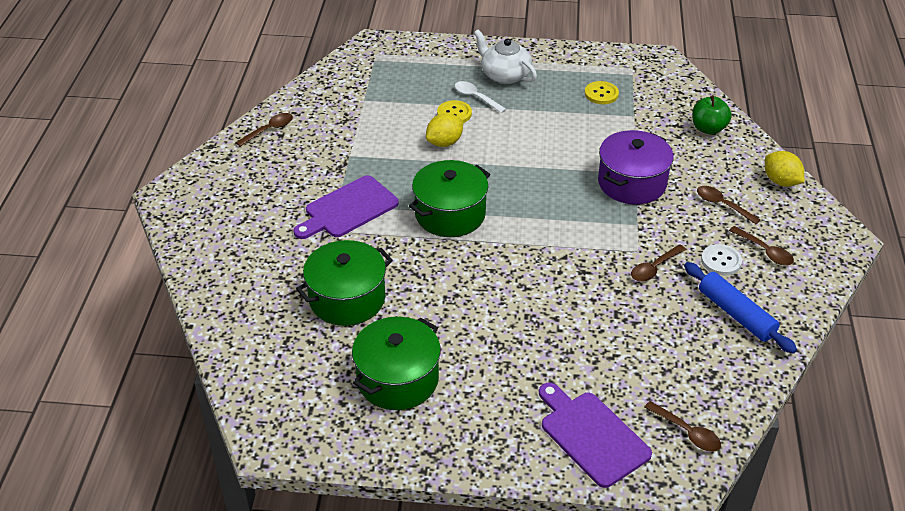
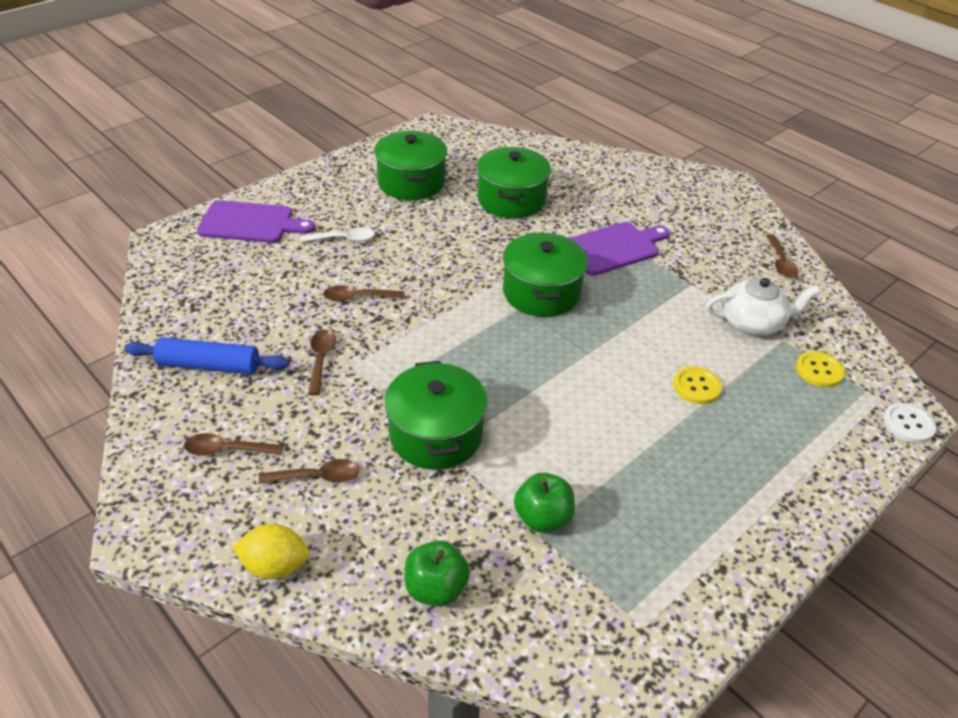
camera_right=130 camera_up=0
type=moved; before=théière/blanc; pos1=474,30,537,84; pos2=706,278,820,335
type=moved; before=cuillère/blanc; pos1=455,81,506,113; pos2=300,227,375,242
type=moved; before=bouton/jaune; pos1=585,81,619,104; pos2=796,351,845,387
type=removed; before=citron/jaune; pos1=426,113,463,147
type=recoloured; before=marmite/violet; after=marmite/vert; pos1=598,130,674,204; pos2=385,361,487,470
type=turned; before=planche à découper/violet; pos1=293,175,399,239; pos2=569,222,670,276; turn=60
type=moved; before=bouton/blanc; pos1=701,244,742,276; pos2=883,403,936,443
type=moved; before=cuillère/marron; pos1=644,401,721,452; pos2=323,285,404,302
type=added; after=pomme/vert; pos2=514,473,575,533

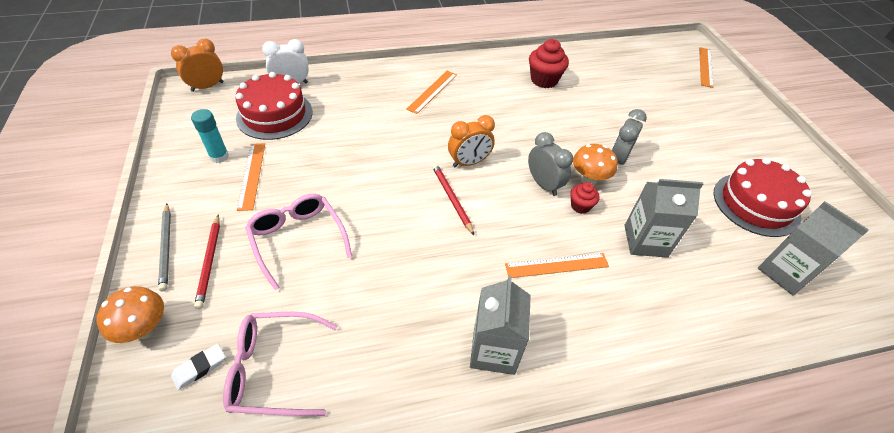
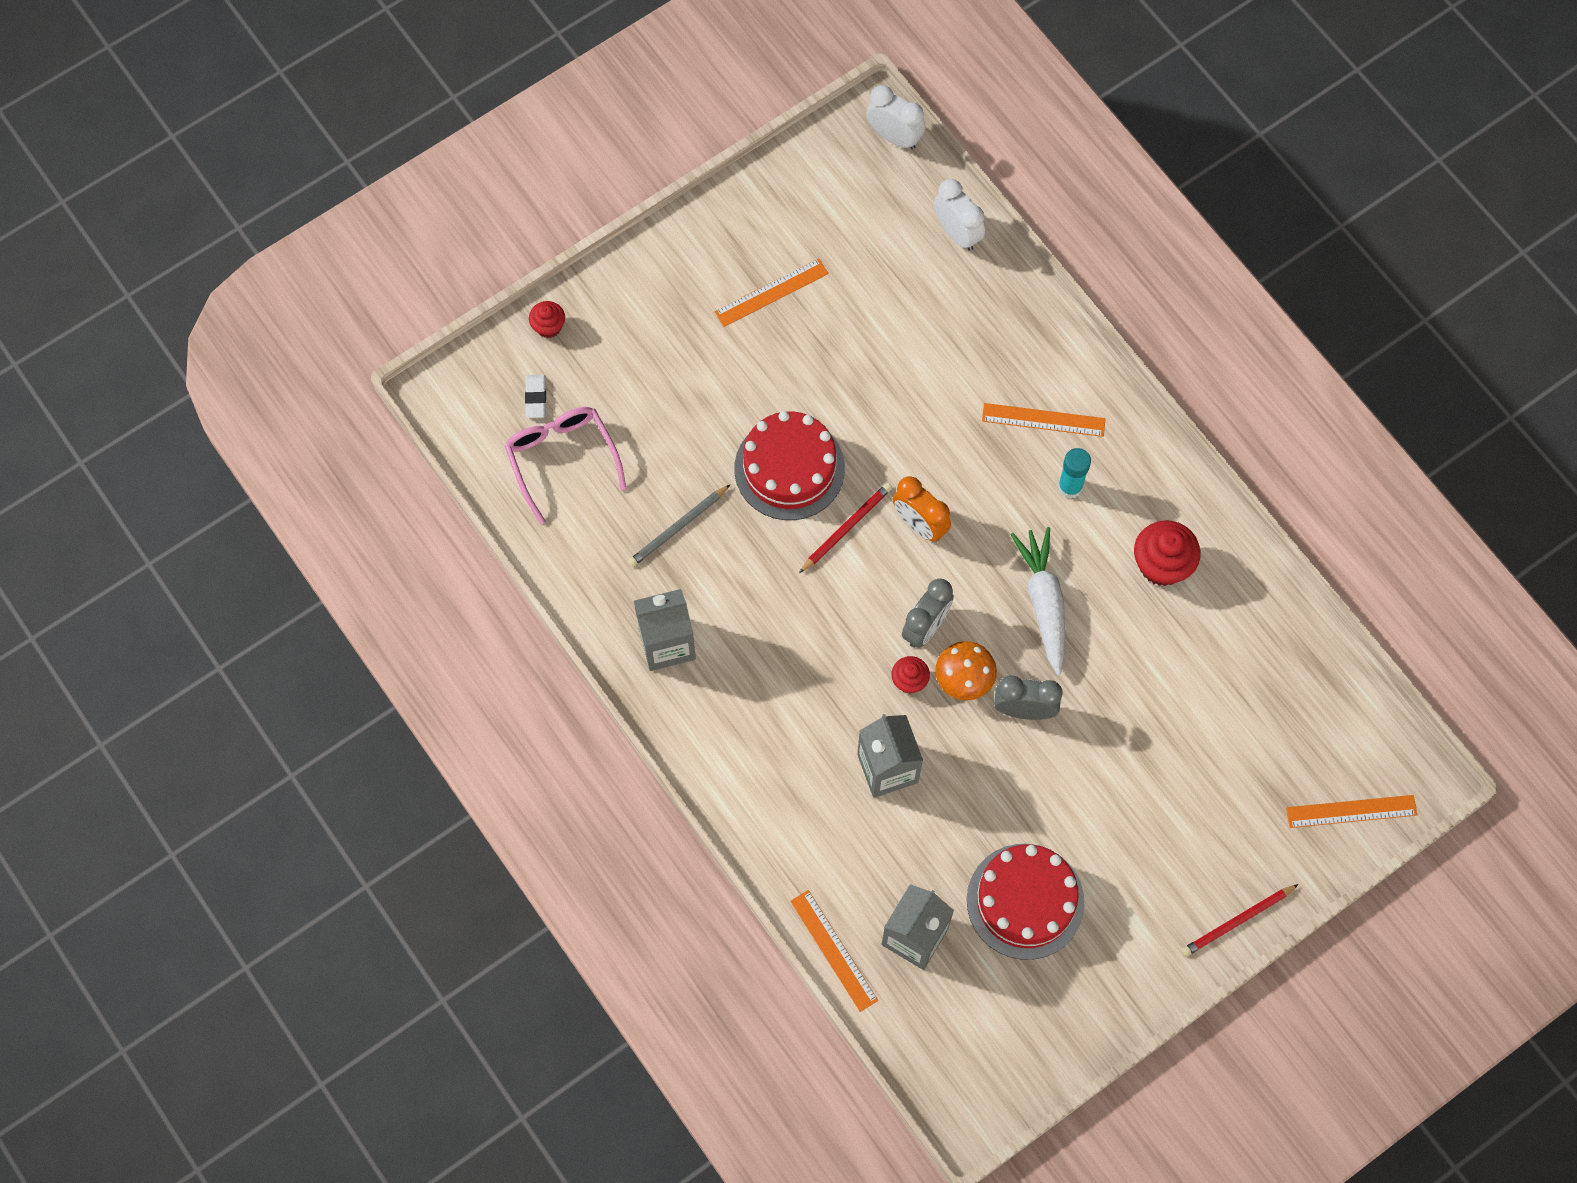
camera_right=70 camera_up=20
type=recoloured; before=réveil/orange; after=réveil/blanc; pos1=171,39,224,92; pos2=866,85,925,149
type=moved; before=gâteau/rouge; pos1=235,72,313,140; pos2=734,411,845,520
type=moved; before=bâton de colle/turquoise; pos1=191,109,229,163; pos2=1058,448,1091,499
type=removed; before=lunettes/rose; pos1=245,194,352,290
type=moved; before=crayon/gris; pos1=158,204,171,291; pos2=628,484,731,567
type=moved; before=crayon/rouge; pos1=194,214,220,309; pos2=1181,884,1299,957
type=moved; before=règle/orange; pos1=505,253,609,278; pos2=790,890,878,1012
type=replaced; before=champignon/orange; after=muffin/rouge; pos1=96,286,164,343; pos2=529,301,565,338
type=turned; before=gomme/blanc; pos1=171,343,225,390; pos2=525,375,546,418; turn=60
type=added; after=carotte/blanc; pos2=1010,527,1065,675

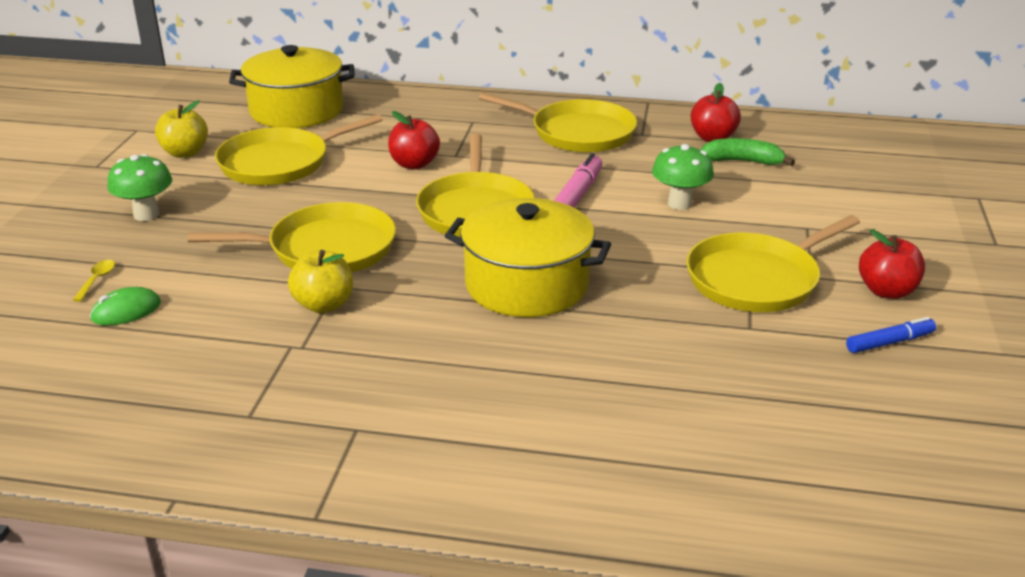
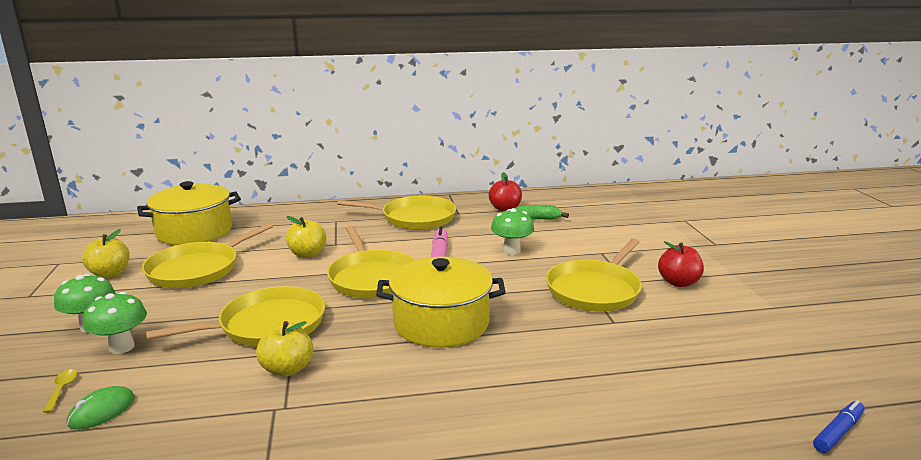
camera_right=-20 camera_up=-10
type=recoloured; before=pomme/rouge; after=pomme/jaune; pos1=388,111,440,169; pos2=286,216,326,258
type=moved; before=feutre/bleu; pos1=846,317,936,353; pos2=813,400,865,453
type=added; after=champignon/vert; pos2=83,292,147,354

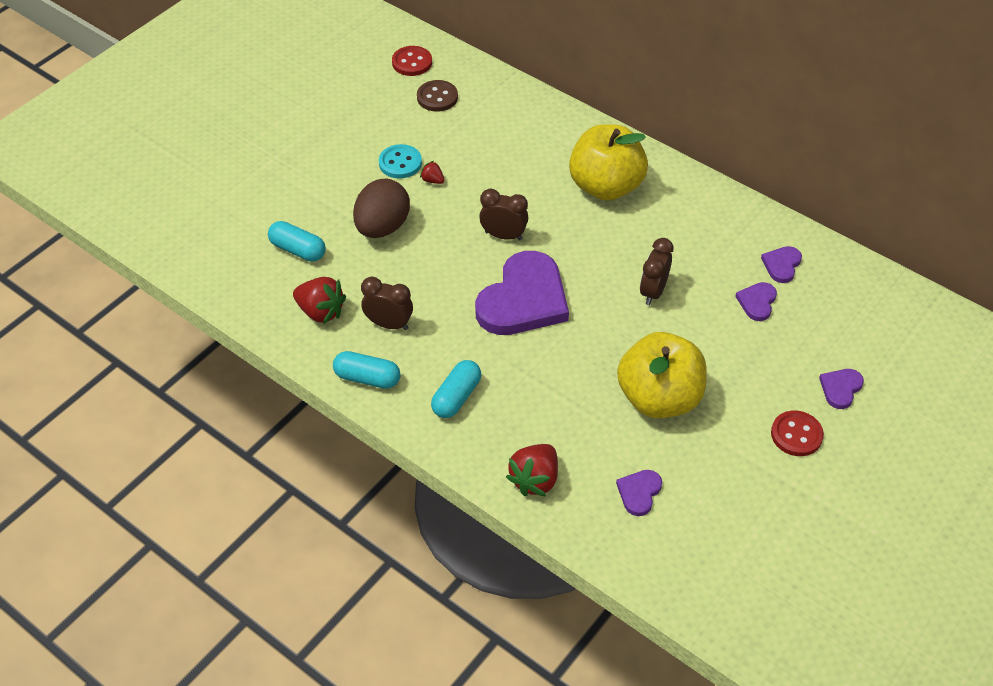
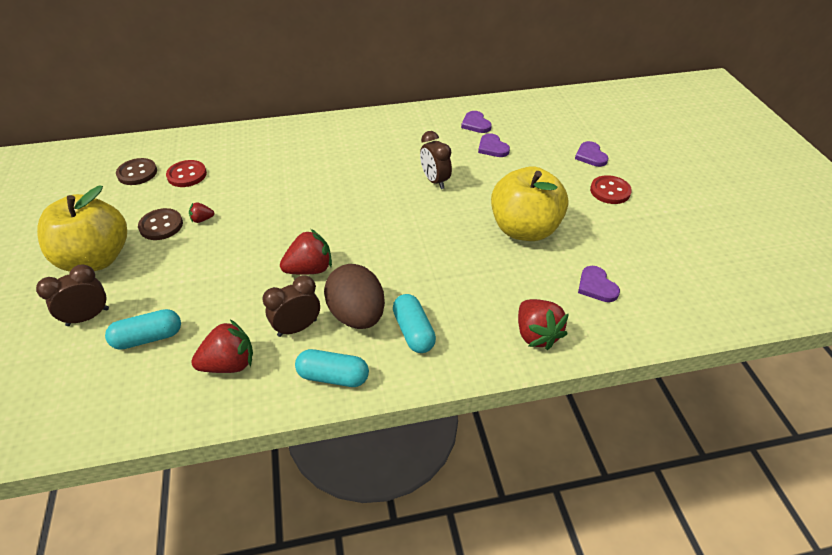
camera_right=-50 camera_up=-5
type=moved; before=bouton/rouge; pos1=392,46,432,76; pos2=166,160,207,187
type=moved; before=pomme/jaune; pos1=569,124,648,201; pos2=37,185,127,272
type=recoloured; before=bouton/turquoise; after=bouton/marron; pos1=379,144,422,179; pos2=138,208,183,240
type=moved; before=œuf/marron; pos1=353,178,410,238; pos2=324,264,385,329
type=moved; before=réveil/marron; pos1=479,189,528,240; pos2=36,265,109,326
type=removed; before=cœur/violet; pos1=475,251,569,335
type=turned; before=gélule/turquoise; pos1=333,351,401,389; pos2=295,349,369,387; turn=45
type=added; after=fraise/rouge; pos2=280,229,332,275

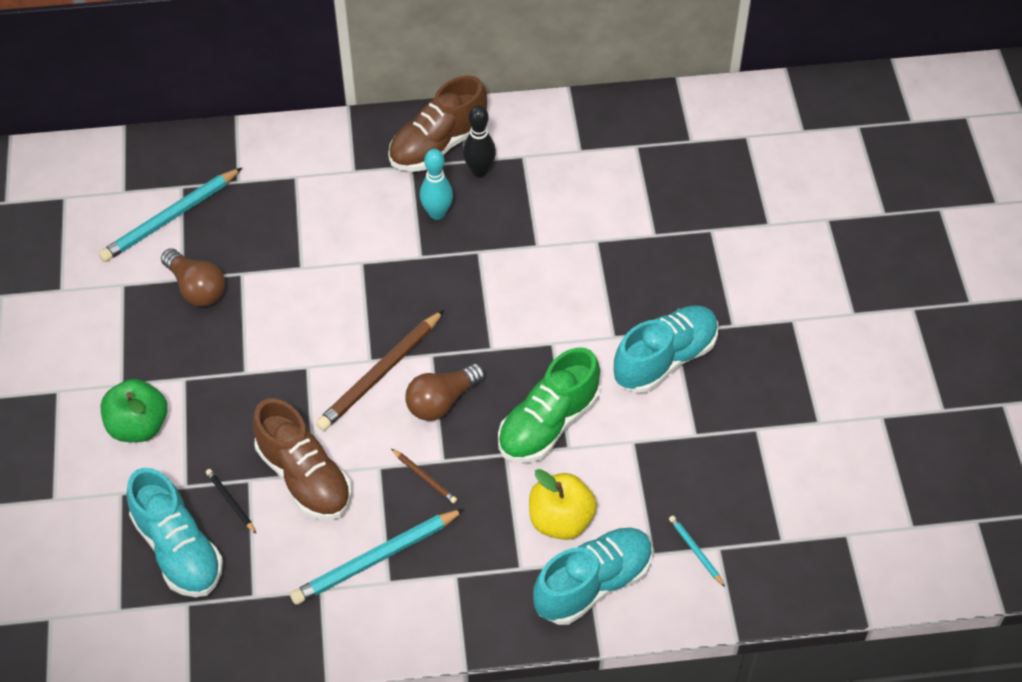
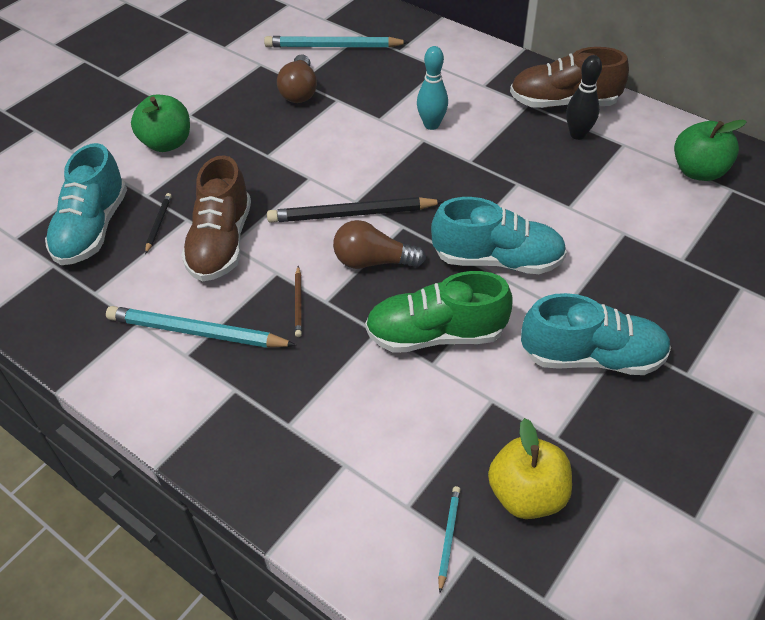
camera_right=45 camera_up=-5
type=moved; before=quille/turquoise; pos1=420,149,453,220; pos2=417,46,448,130
type=recoloured; before=crayon/marron; after=crayon/noir; pos1=316,310,444,431; pos2=267,197,444,223
type=moved; before=pomme/jaune; pos1=529,469,597,540; pos2=488,418,572,519
type=moved; before=chaussure/turquoise; pos1=533,528,653,625; pos2=431,197,567,274
type=added; after=pomme/vert; pos2=674,119,747,181

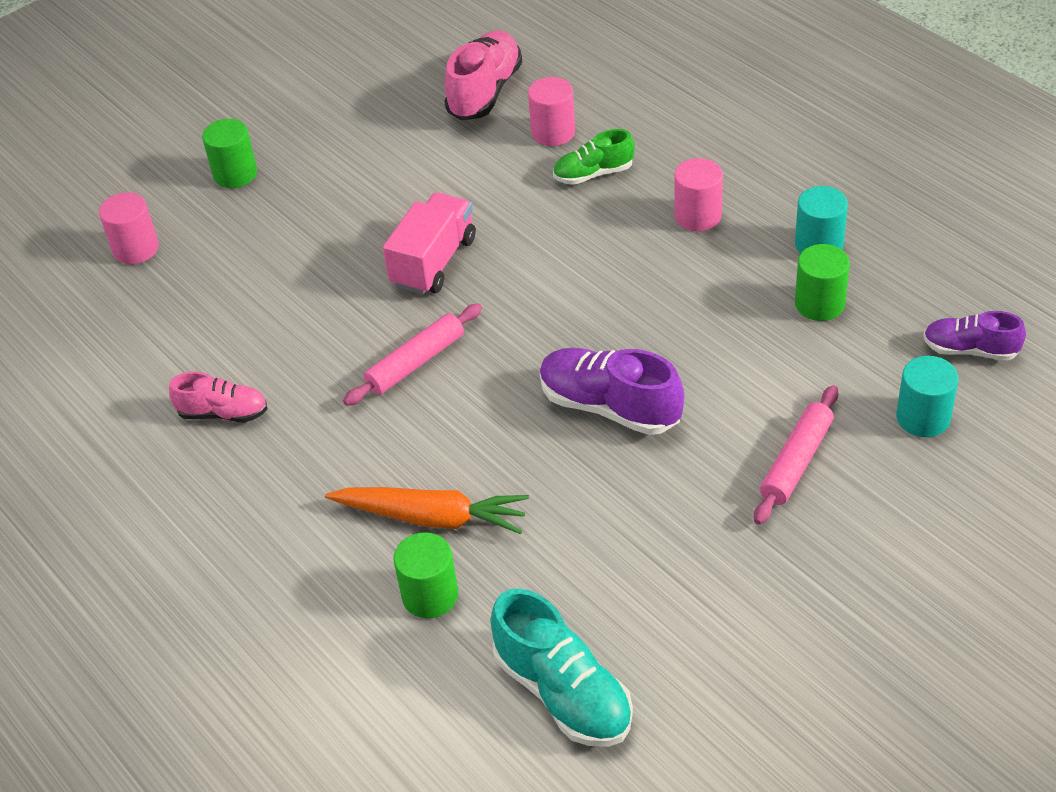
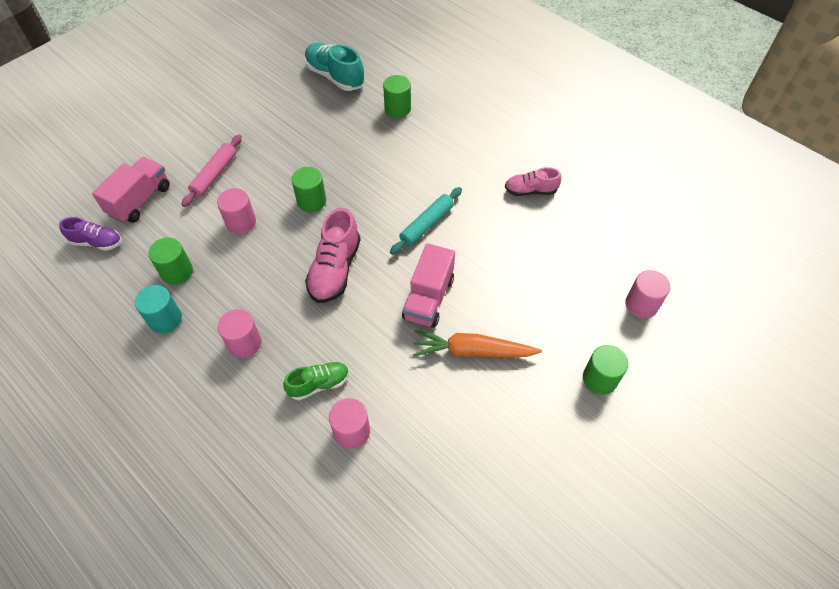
camera_right=170 camera_up=10
type=moved; before=chaussure/rose; pos1=444,31,522,121; pos2=305,208,361,303
type=recoloured; before=rouleau à pâtisserie/rose; after=rouleau à pâtisserie/turquoise; pos1=343,303,482,406; pos2=390,187,462,255
type=replaced; before=chaussure/violet; after=cylindre/vert; pos1=540,348,684,435; pos2=292,167,326,212
type=replaced; before=cylindre/turquoise; after=camion/rose; pos1=896,356,958,437; pos2=92,157,170,223
type=moved; before=carotte/orange; pos1=325,487,529,534; pos2=413,330,542,358
type=added; after=cylindre/rose; pos2=217,188,256,234

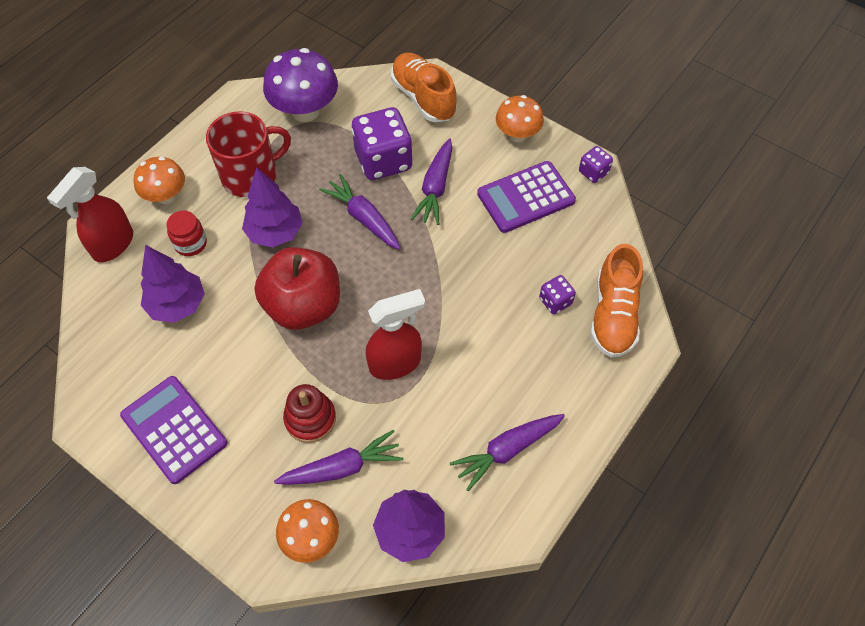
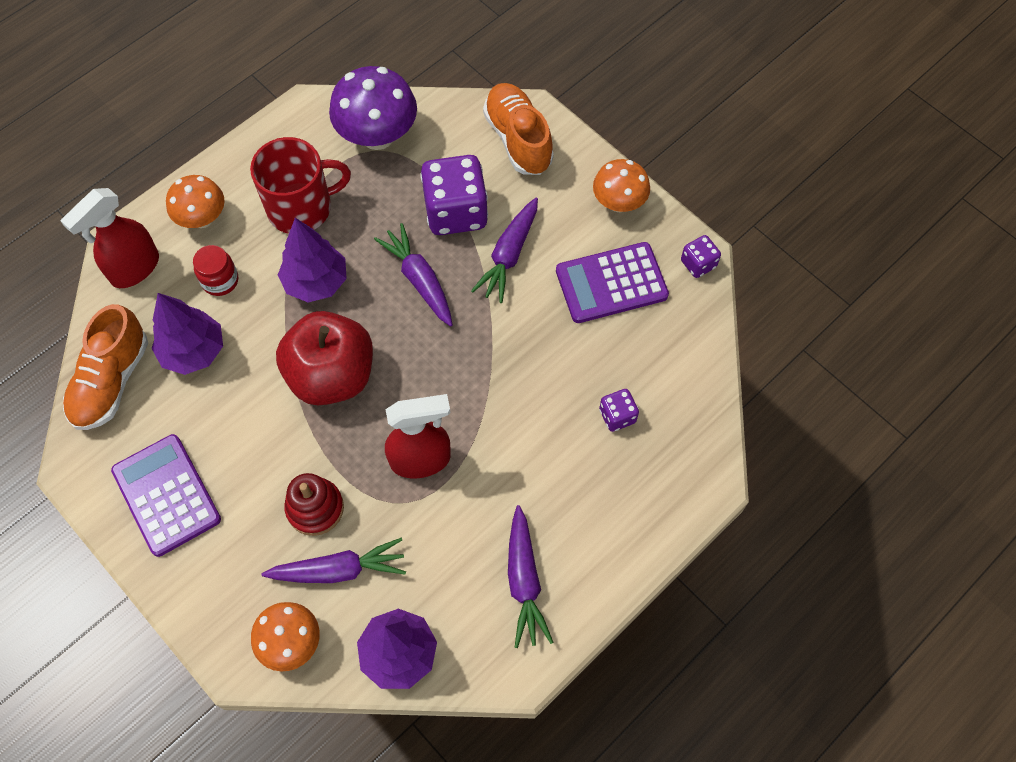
camera_right=10 camera_up=5
type=moved; before=chaussure/orange; pos1=590,244,643,358; pos2=63,304,148,430
type=turned; before=carotte/violet; pos1=450,414,565,491; pos2=508,505,554,648; turn=-75

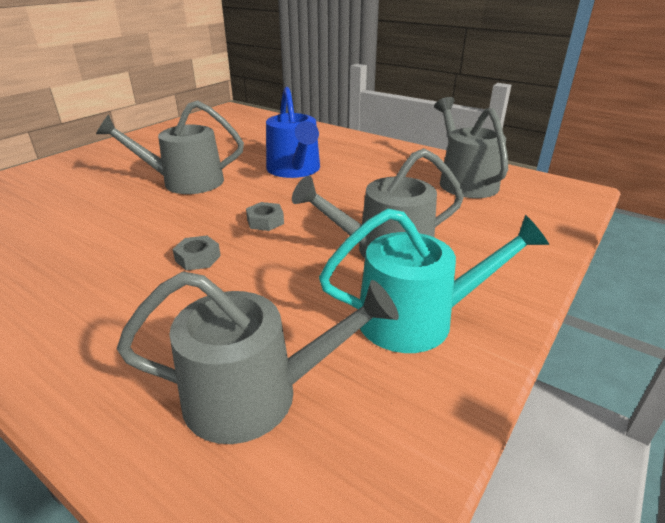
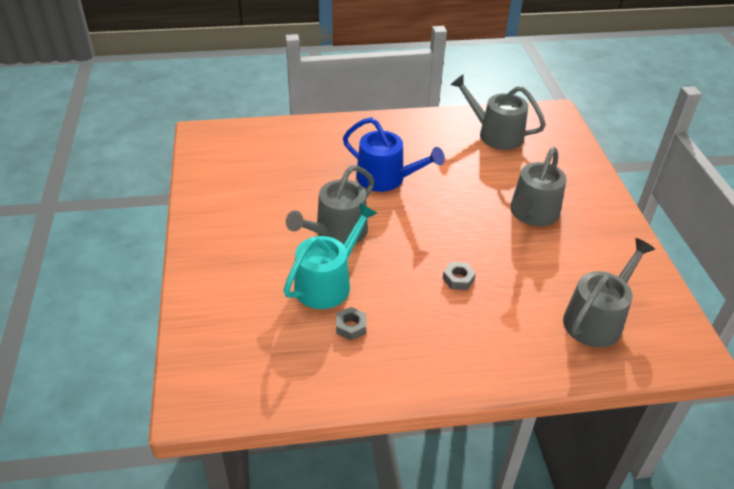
camera_right=-45 camera_up=10
type=moved; before=écrou/gris; pos1=246,202,284,231; pos2=336,307,366,340
type=moved; before=arrosoir/turquoise; pos1=319,209,549,353; pos2=284,203,378,309

